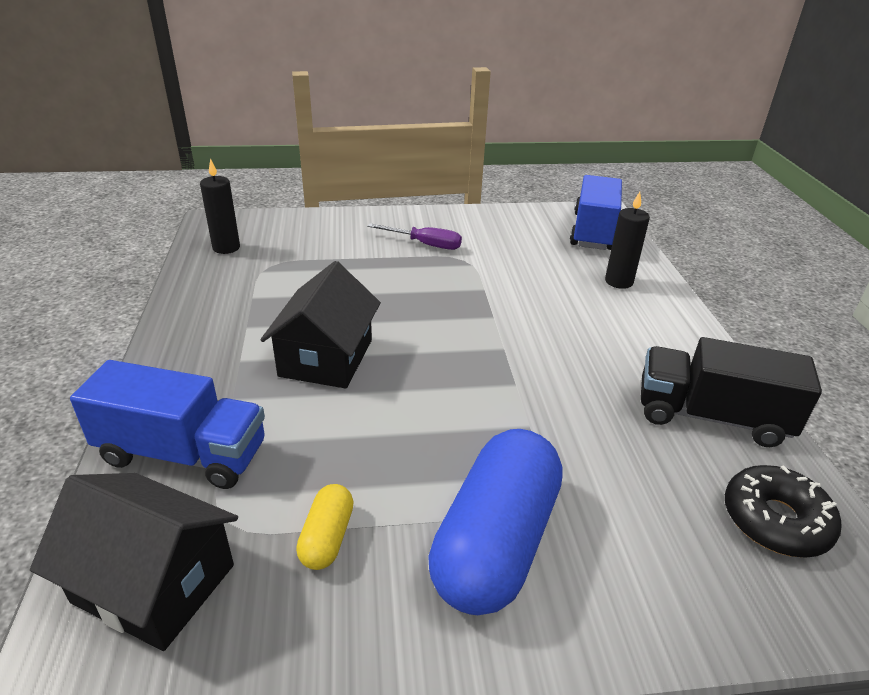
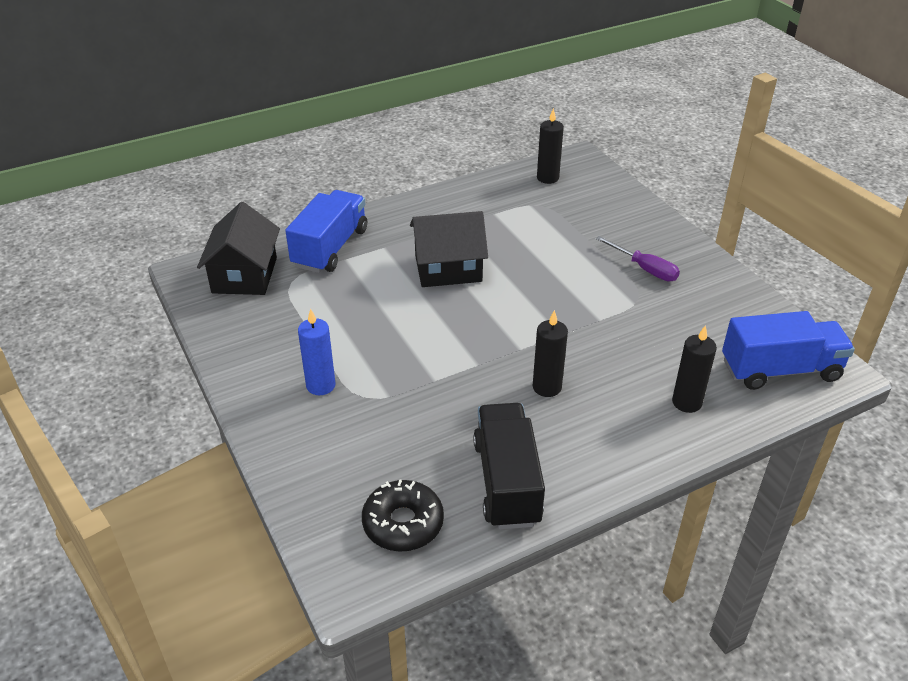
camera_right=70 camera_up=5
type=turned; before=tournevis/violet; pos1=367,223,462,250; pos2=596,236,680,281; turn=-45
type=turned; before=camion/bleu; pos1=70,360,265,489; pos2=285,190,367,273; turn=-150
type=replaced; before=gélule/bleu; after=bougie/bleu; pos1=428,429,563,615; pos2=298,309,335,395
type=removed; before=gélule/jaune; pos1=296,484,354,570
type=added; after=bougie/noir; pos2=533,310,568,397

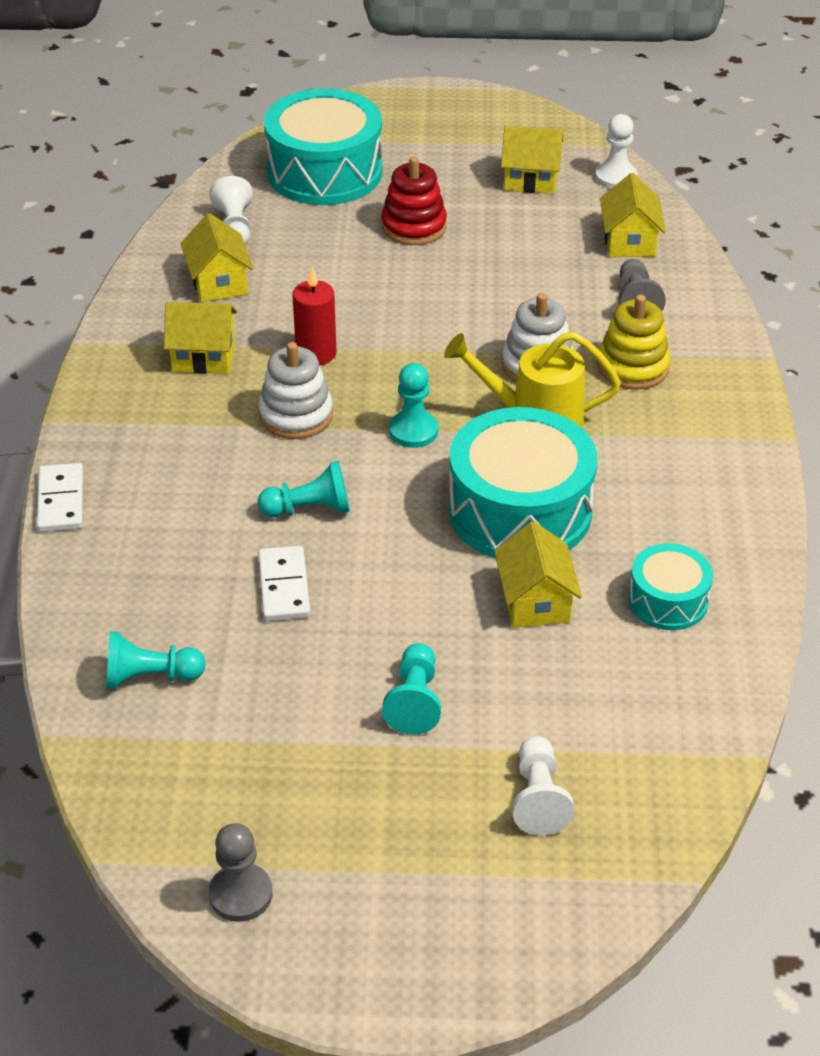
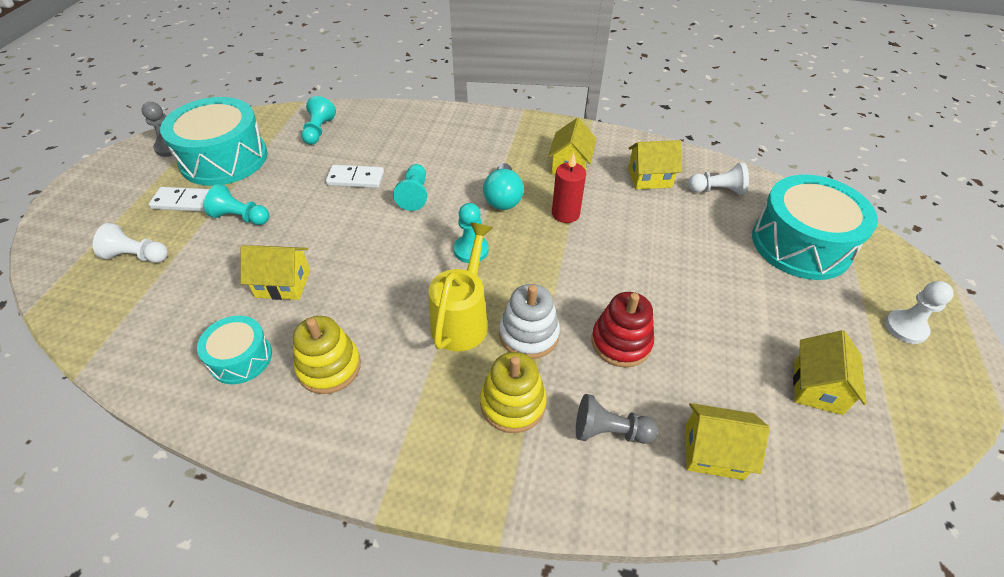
camera_right=100 camera_up=5
type=moved; before=pion/blanc; pos1=595,114,638,189; pos2=885,281,954,344
type=moved; before=jouet à empiler/rouge; pos1=381,156,447,245; pos2=591,292,654,367
type=replaced; before=jouet à empiler/blanc; after=ampoule/turquoise; pos1=258,342,333,439; pos2=483,163,524,210
type=moved; before=tambour/turquoise; pos1=449,407,597,558; pos2=160,97,267,186
type=moved; before=domino/blanc; pos1=37,463,83,532; pos2=149,187,210,212
type=added; after=jouet à empiler/jaune; pos2=293,316,361,394

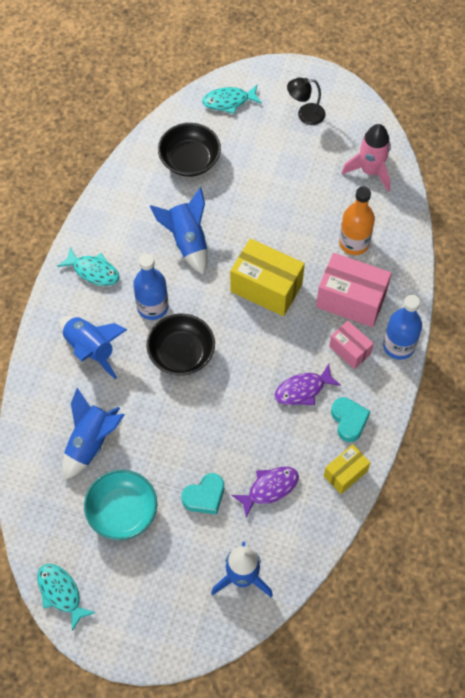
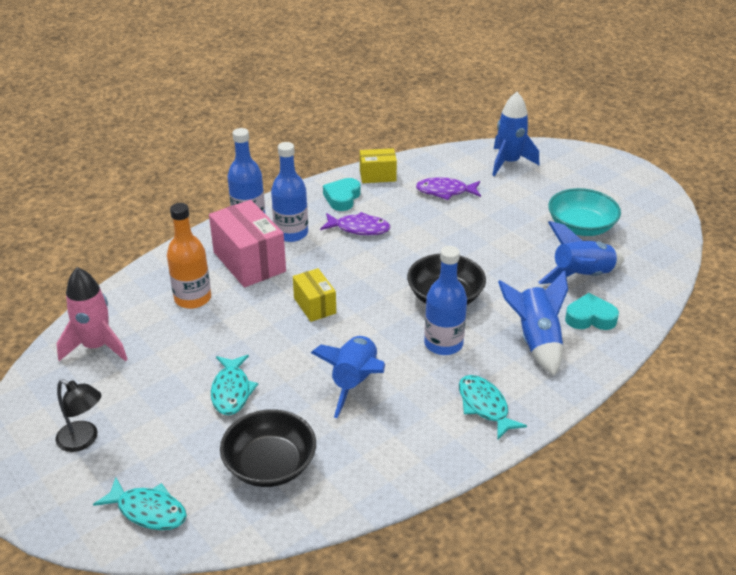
camera_right=-145 camera_up=-25
type=resized; before=boîte/jaune; pos1=230,239,305,316; pos2=293,268,336,322; scale=0.57
type=replaced; before=boîte/rose; after=bouteille/bleu; pos1=329,321,374,369; pos2=271,142,308,242
type=moved; before=cœur/turquoise; pos1=182,473,224,514; pos2=565,293,619,330
type=moved; before=poisson/turquoise; pos1=37,564,96,631; pos2=211,355,258,415

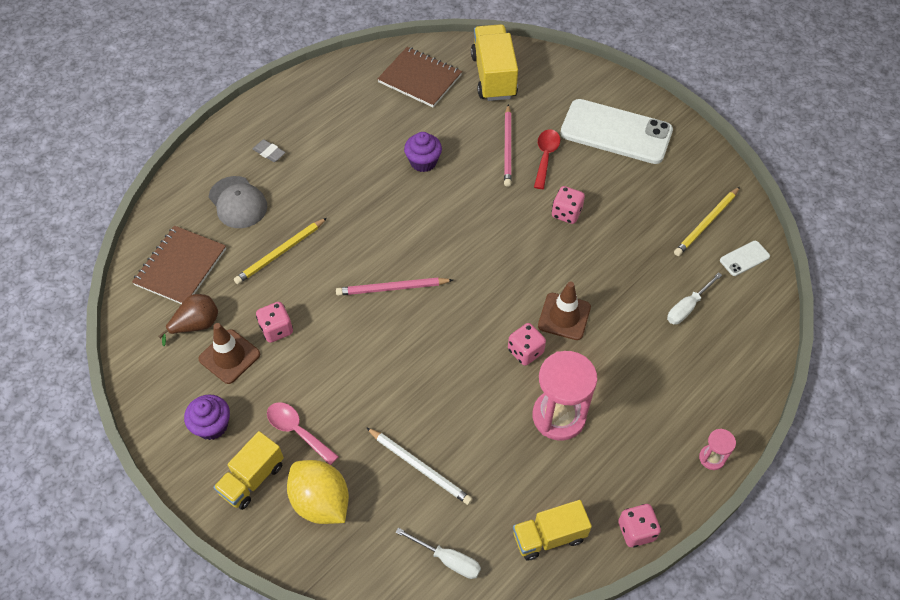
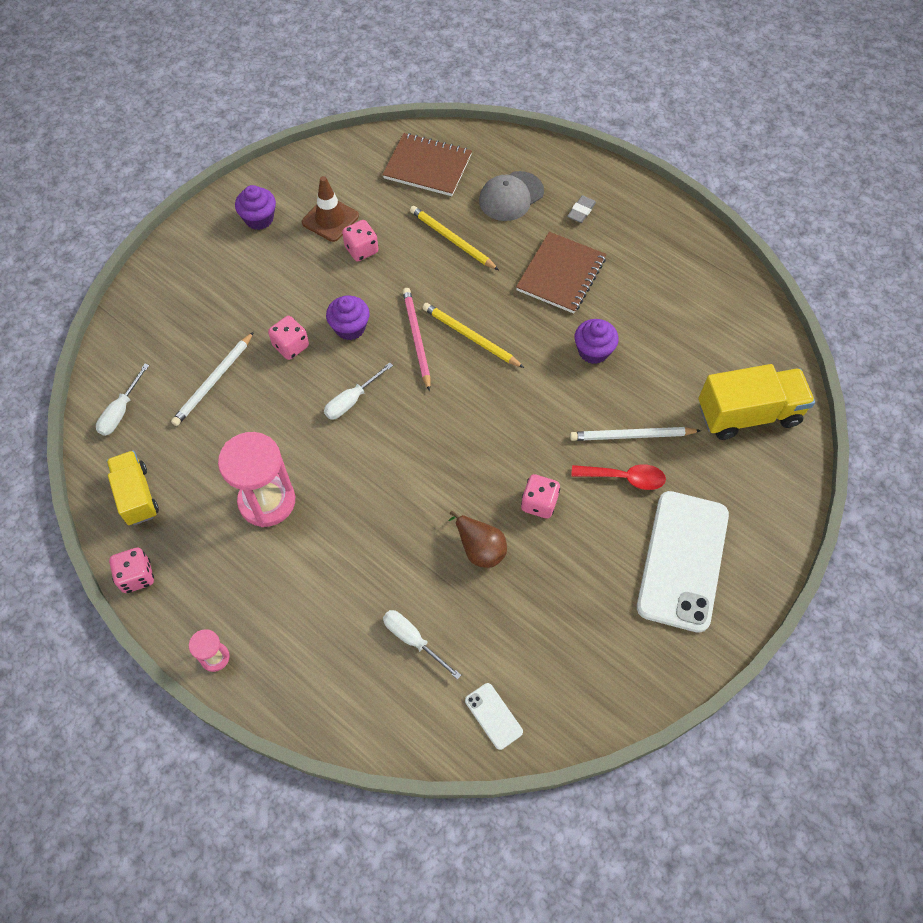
camera_right=85 camera_up=5
type=moved; before=carnet/marron; pos1=377,47,462,107; pos2=516,232,606,314
type=recoloured; before=crayon/rose; after=crayon/blanc; pos1=504,105,512,187; pos2=570,427,701,441
type=moved; before=crayon/jaune; pos1=674,187,740,256; pos2=423,303,524,368
type=removed; before=cône de chantier/marron; pos1=538,282,591,340
type=moved; before=poire/marron; pos1=158,294,218,346; pos2=448,511,507,568
type=moved; before=dé/rose; pos1=508,323,546,366; pos2=268,316,309,360
type=removed; before=cuillère/rose; pos1=267,402,339,465
type=removed; before=camion/jaune; pos1=213,431,284,510
type=removed; before=citron/jaune; pos1=287,460,349,524
type=added; after=muffin/violet; pos2=326,296,370,340
type=added; after=tournevis/blanc; pos2=324,362,393,419

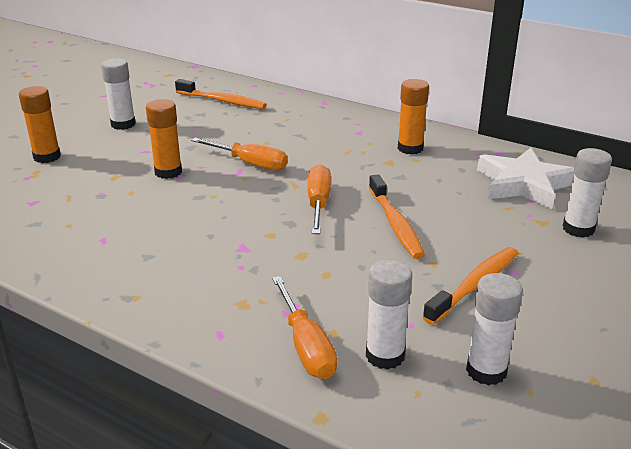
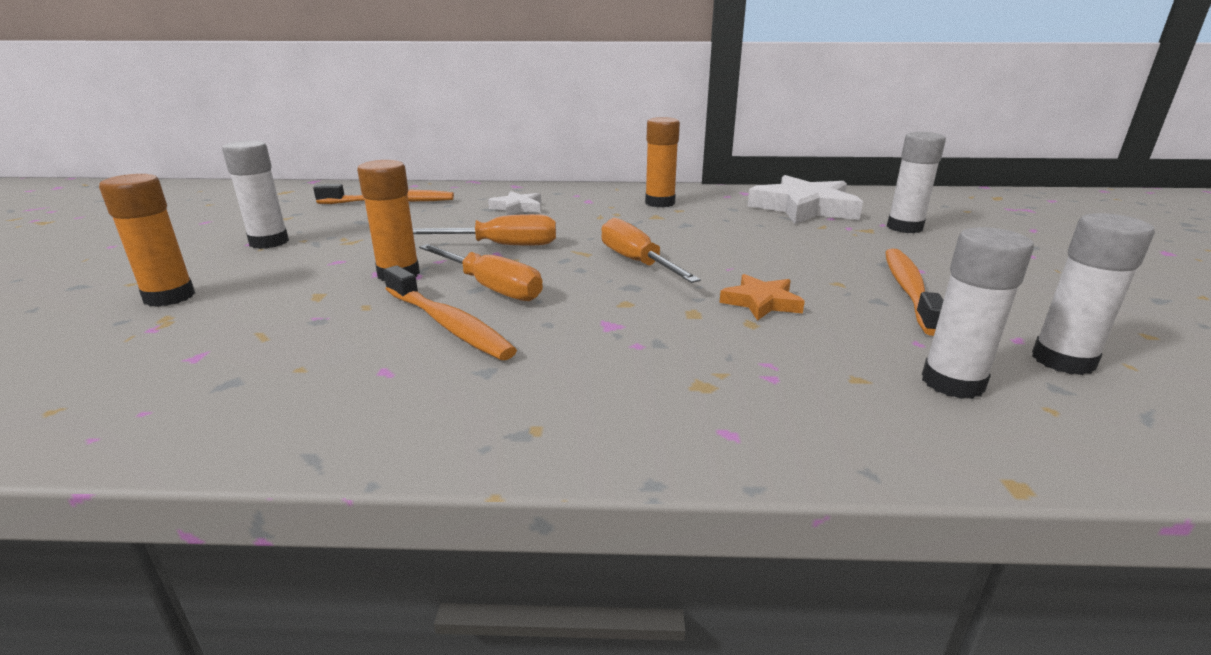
camera_right=-30 camera_up=-5
type=moved; before=brosse à dents/orange; pos1=369,174,425,259; pos2=383,266,517,360
type=moved; before=tournevis/orange; pos1=272,276,337,379; pos2=419,244,543,301
type=added; after=étoile/blanc; pos2=488,191,541,215
type=added; after=étoile/orange; pos2=719,274,805,321

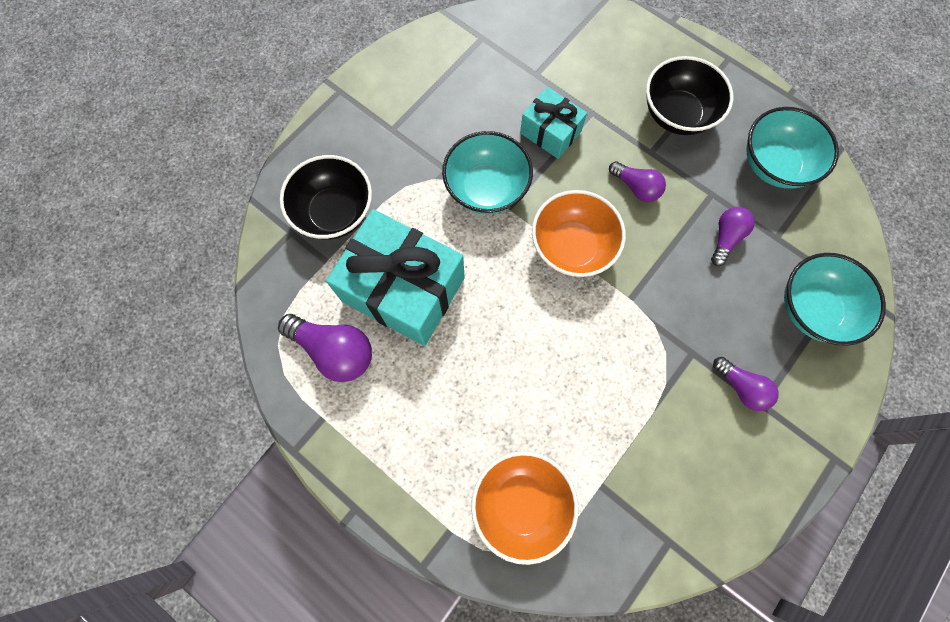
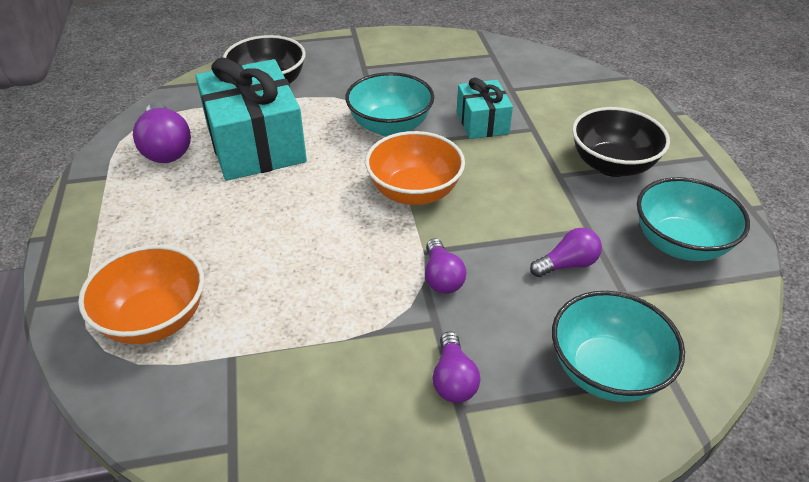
camera_right=40 camera_up=-30
type=moved; before=ampoule/violet; pos1=609,161,666,202; pos2=425,238,466,294

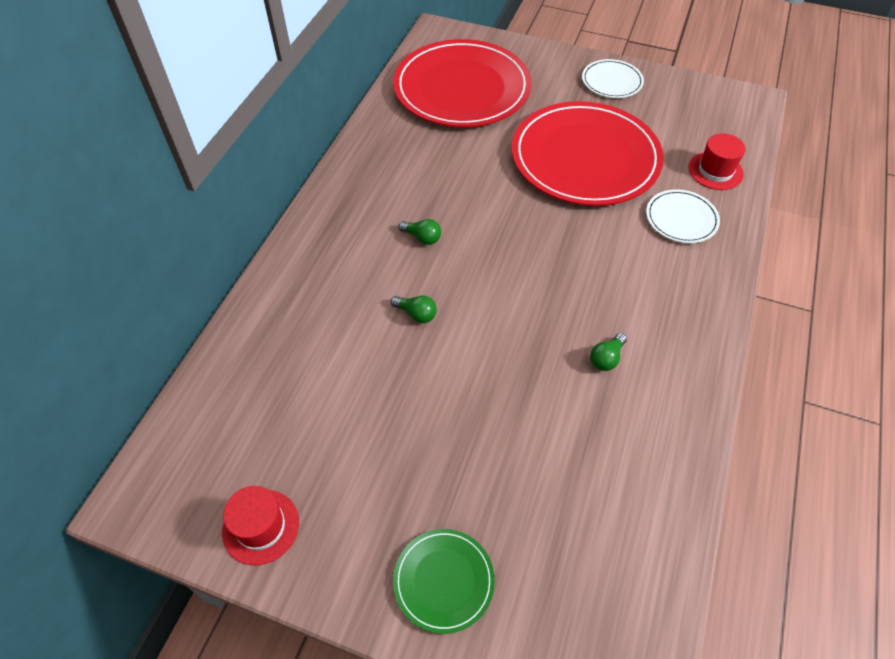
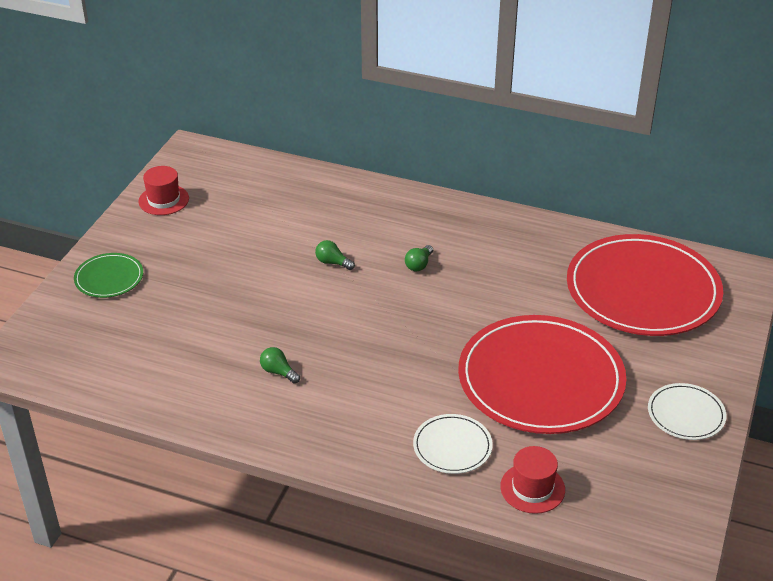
camera_right=90 camera_up=-15
type=turned; before=ampoule/vert; pos1=391,296,437,323; pos2=315,240,355,270; turn=90

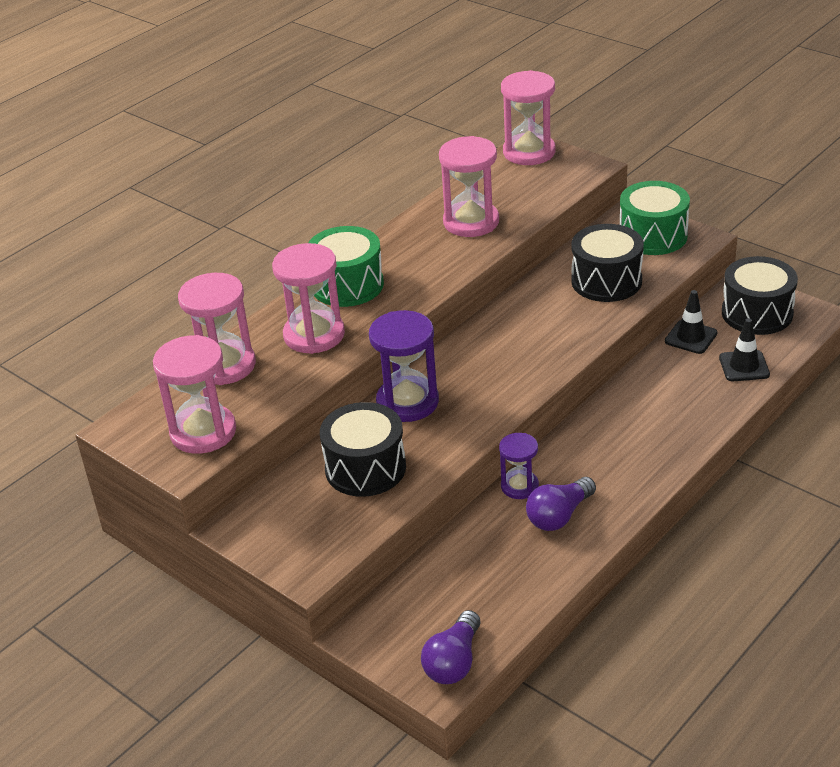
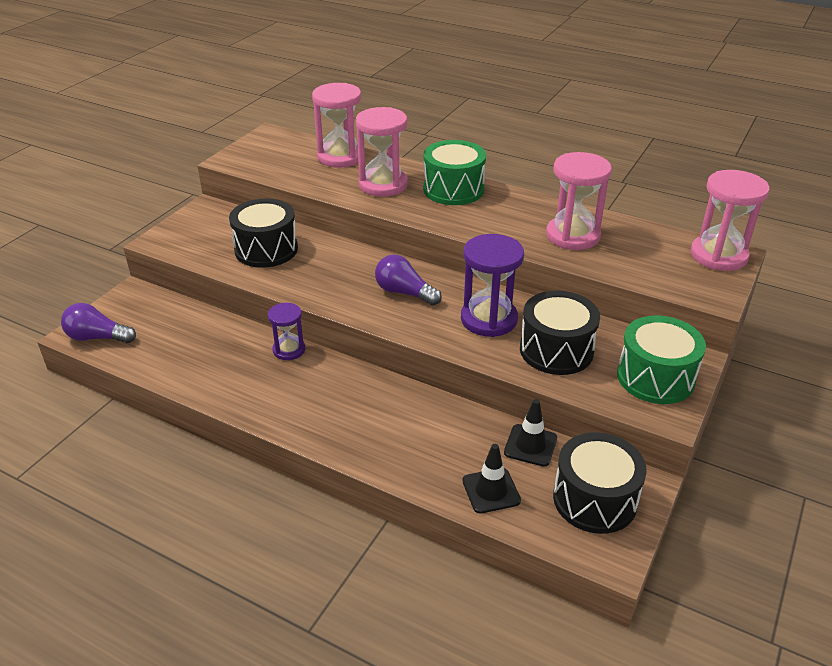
camera_right=75 camera_up=0
type=moved; before=sablier/violet; pos1=369,310,439,422; pos2=461,234,524,337
type=removed; before=sablier/rose; pos1=153,335,236,454
type=moved; before=ampoule/violet; pos1=526,477,596,531; pos2=375,255,442,306

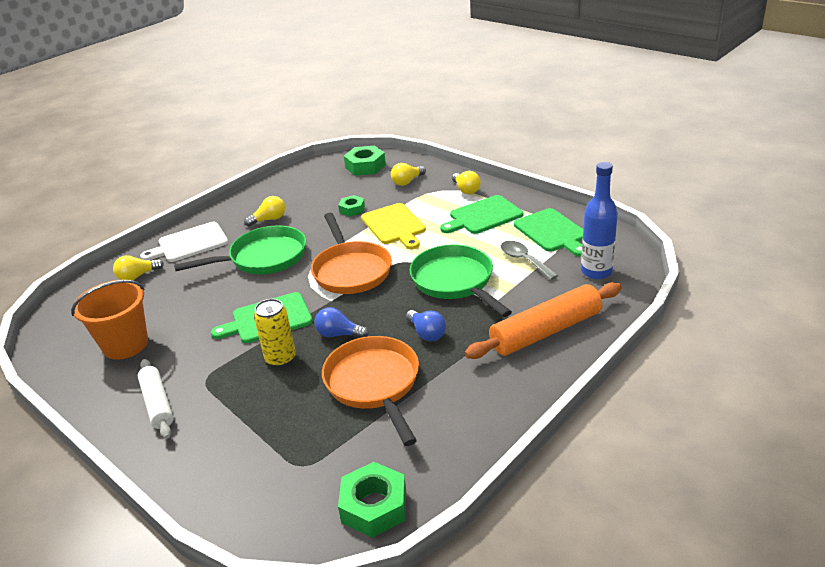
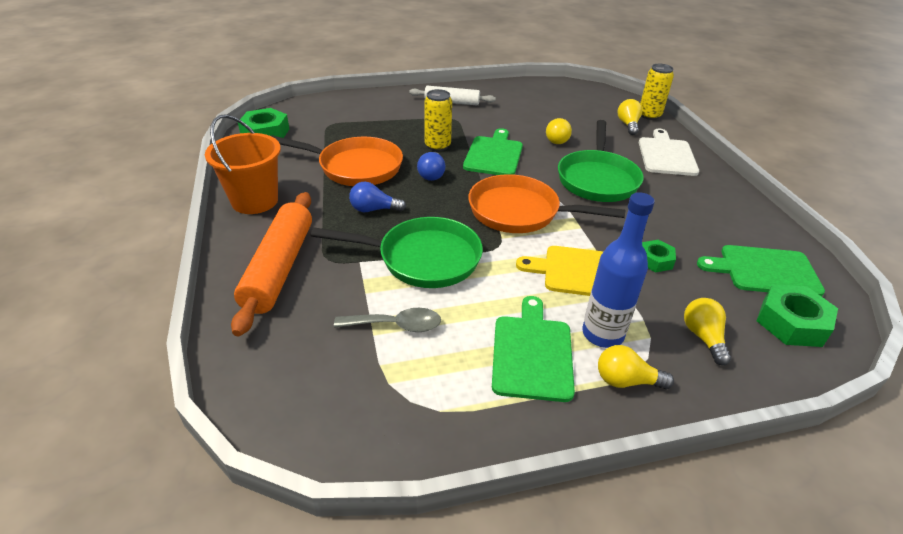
camera_right=120 camera_up=5
type=moved; before=bouteille/bleu; pos1=581,162,618,279; pos2=582,192,655,348
type=moved; before=ampoule/jaune; pos1=244,196,286,226; pos2=546,118,572,144
type=moved; before=planche à découper/vert; pos1=514,208,583,257; pos2=697,245,825,297
type=moved; before=seau/orange; pos1=71,280,148,360; pos2=205,114,281,214
type=turned; before=ampoule/bleu; pos1=315,307,369,338; pos2=417,152,446,181; turn=135
type=added; after=canette/jaune; pos2=640,64,674,120

